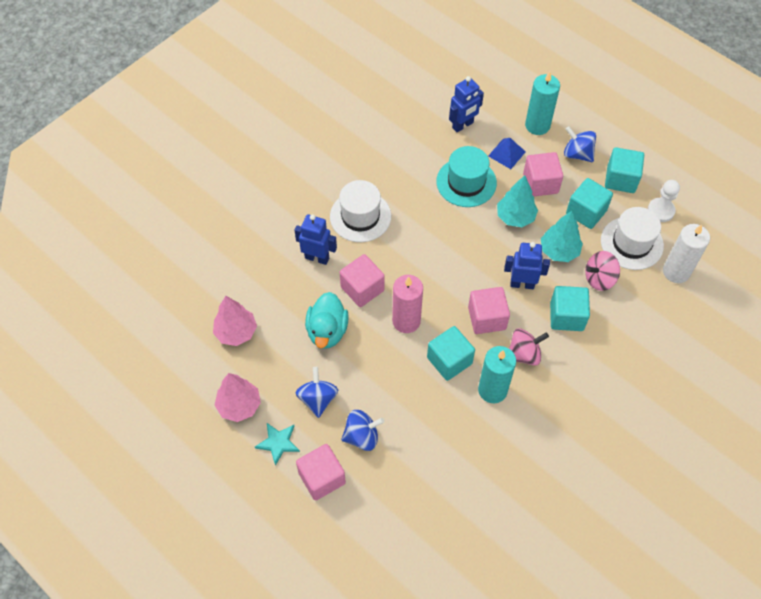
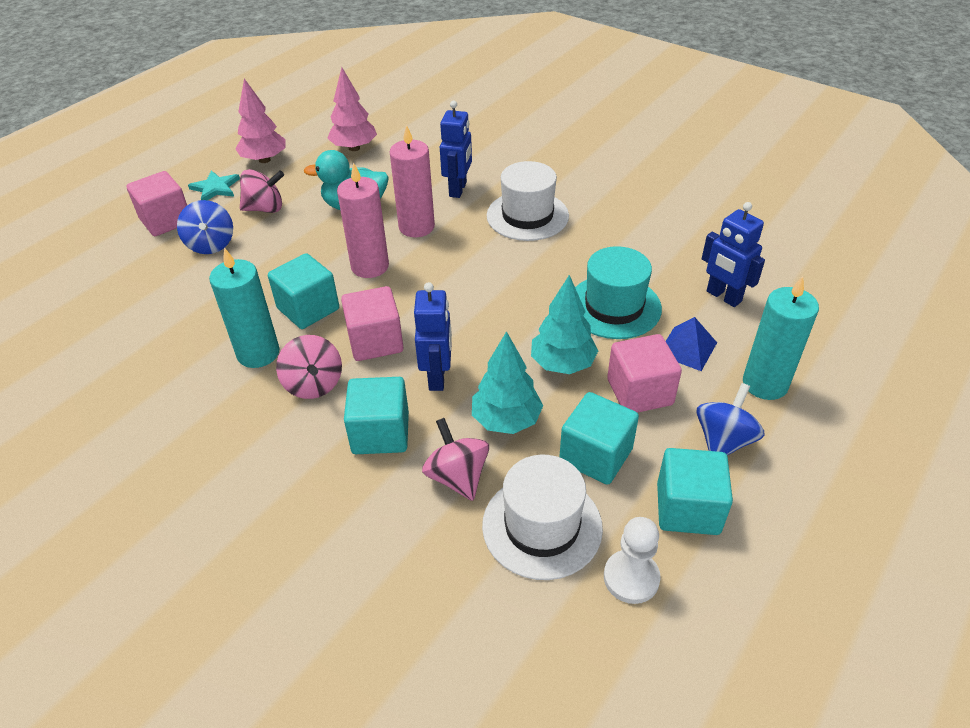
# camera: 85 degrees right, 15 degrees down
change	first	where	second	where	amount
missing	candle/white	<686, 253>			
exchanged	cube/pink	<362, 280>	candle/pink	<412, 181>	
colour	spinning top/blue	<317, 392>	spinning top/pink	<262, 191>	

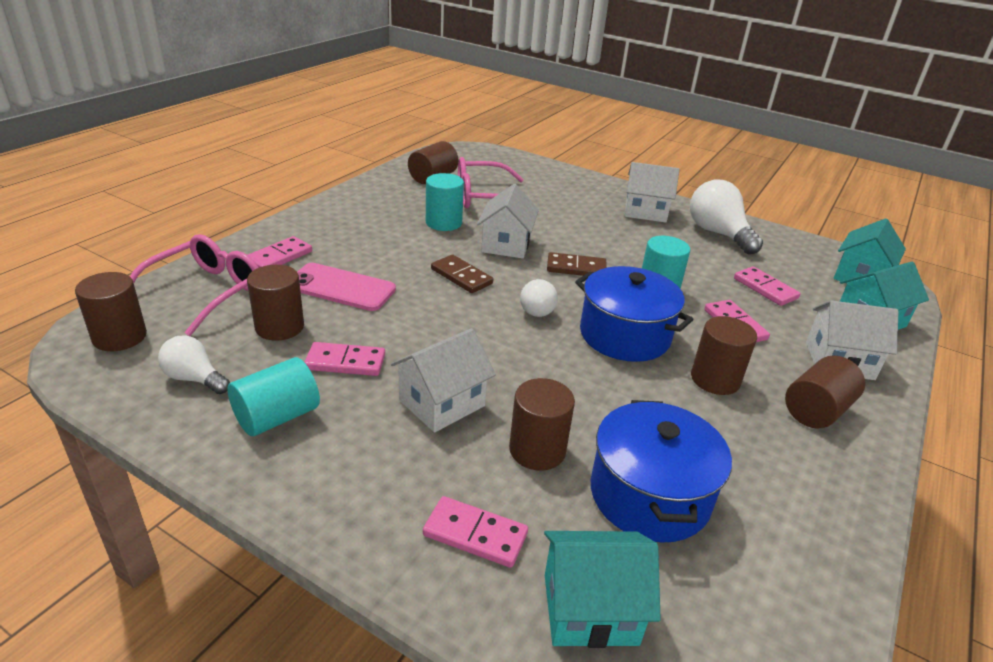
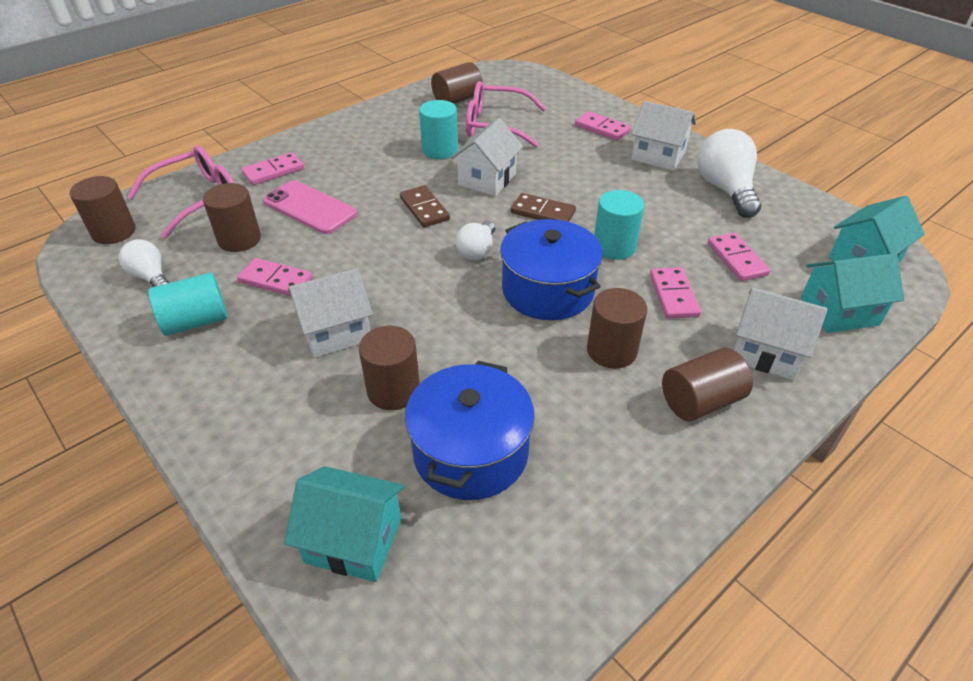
# camera: 20 degrees right, 10 degrees up
change	first	where	second	where	amount
relocated	domino/pink	<475, 532>		<603, 126>	

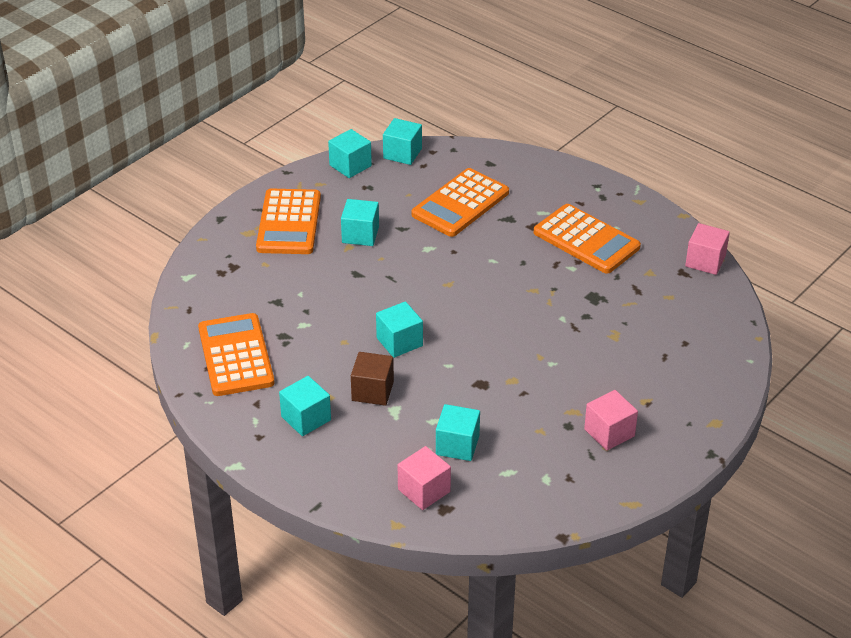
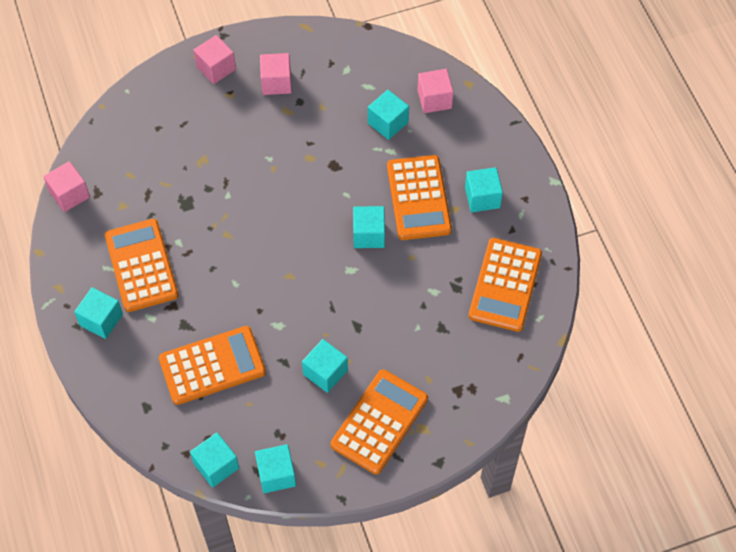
# camera: 150 degrees left, 20 degrees up
change	first	where	second	where	amount
exchanged	cube/brown	<372, 379>	calculator/orange	<419, 197>	
appeared			cube/pink	<214, 59>	
appeared			cube/turquoise	<98, 313>	

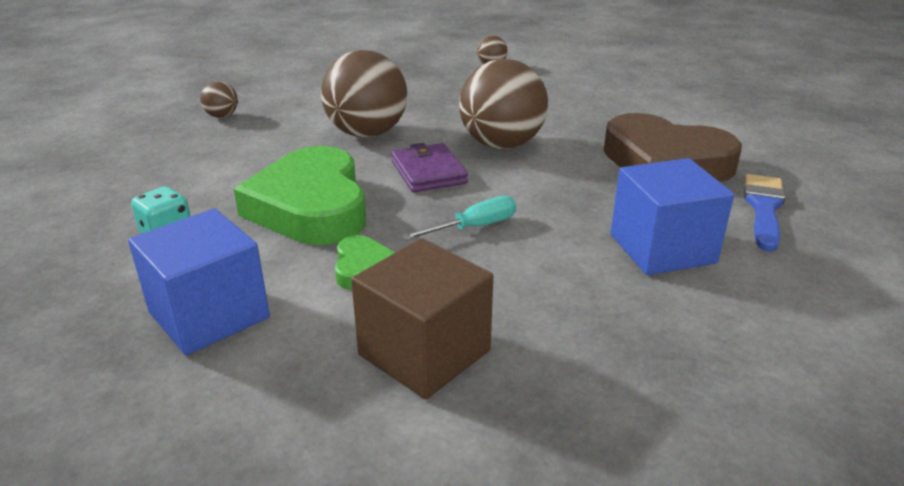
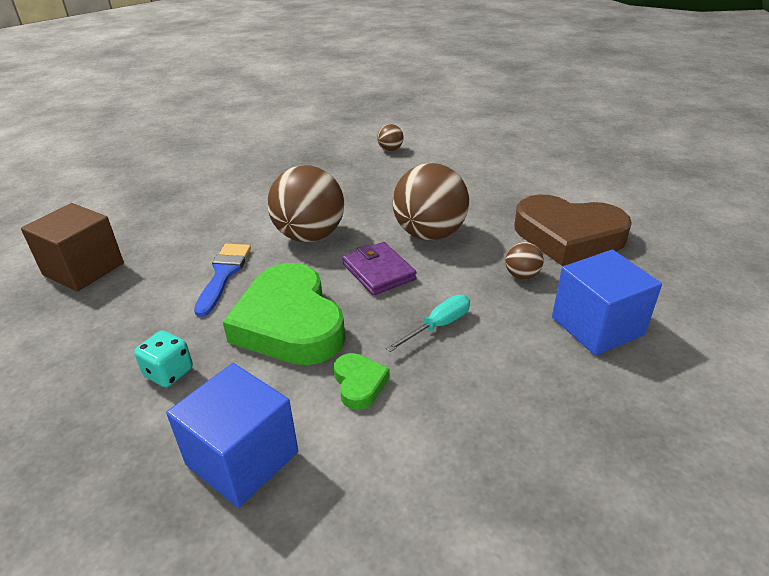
# camera: 10 degrees left, 5 degrees up
change	first	where	second	where	amount
relocated	ball/brown	<219, 99>		<524, 260>	
relocated	brush/blue	<765, 213>		<222, 280>	
relocated	cube/brown	<422, 318>		<72, 247>	

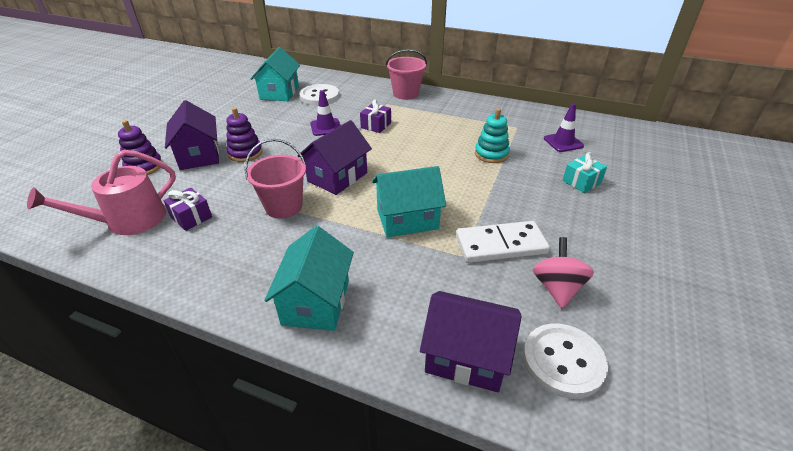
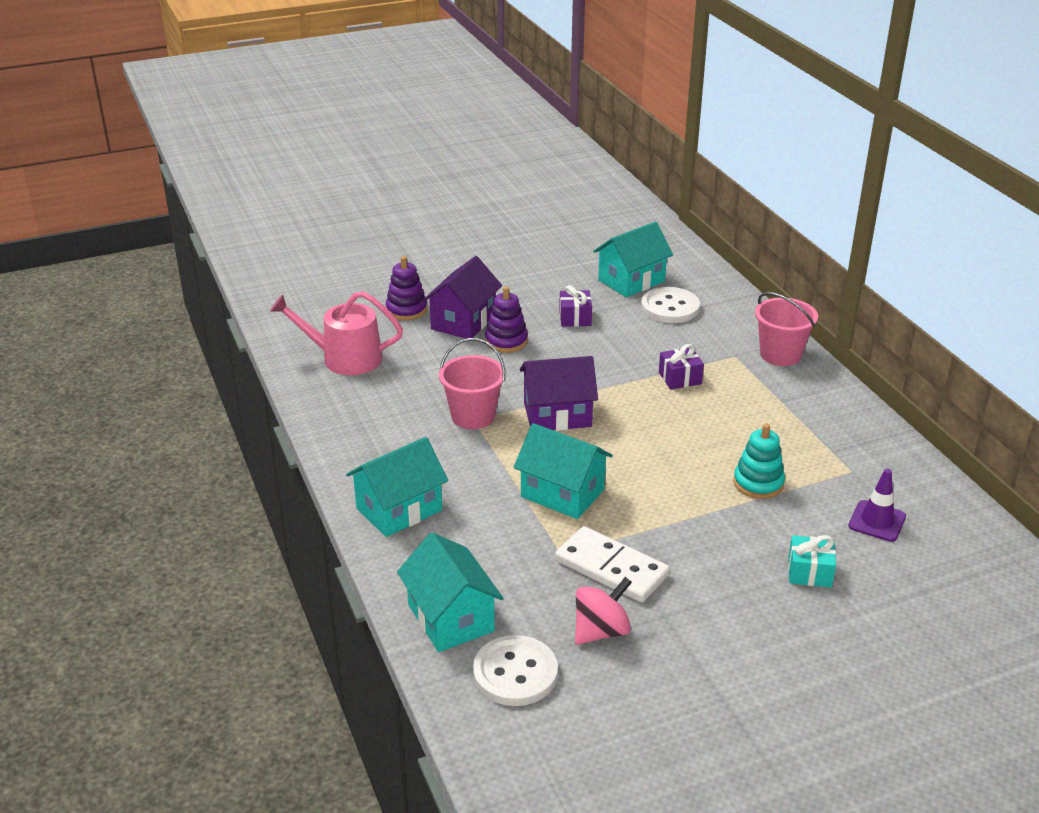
# camera: 45 degrees right, 5 degrees down
change	first	where	second	where	amount
missing	traffic cone/purple	<325, 113>			
relocated	gift/purple	<187, 209>		<575, 306>	
colour	house/purple	<471, 341>	house/turquoise	<450, 592>	

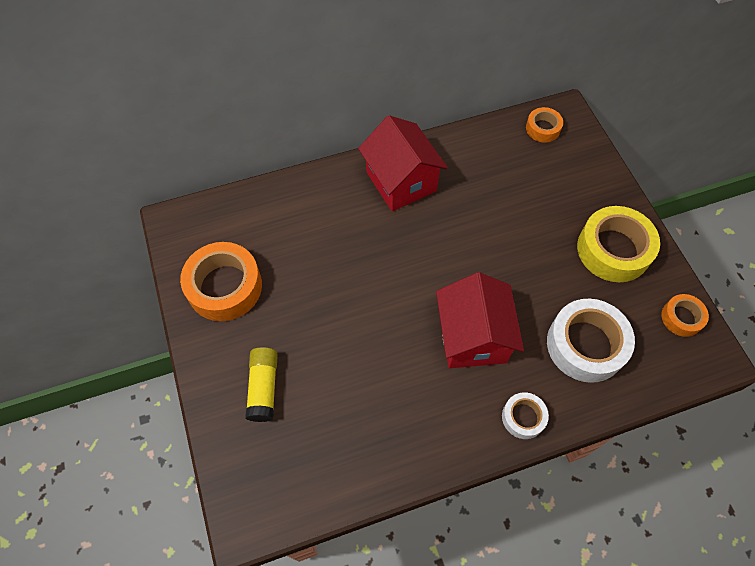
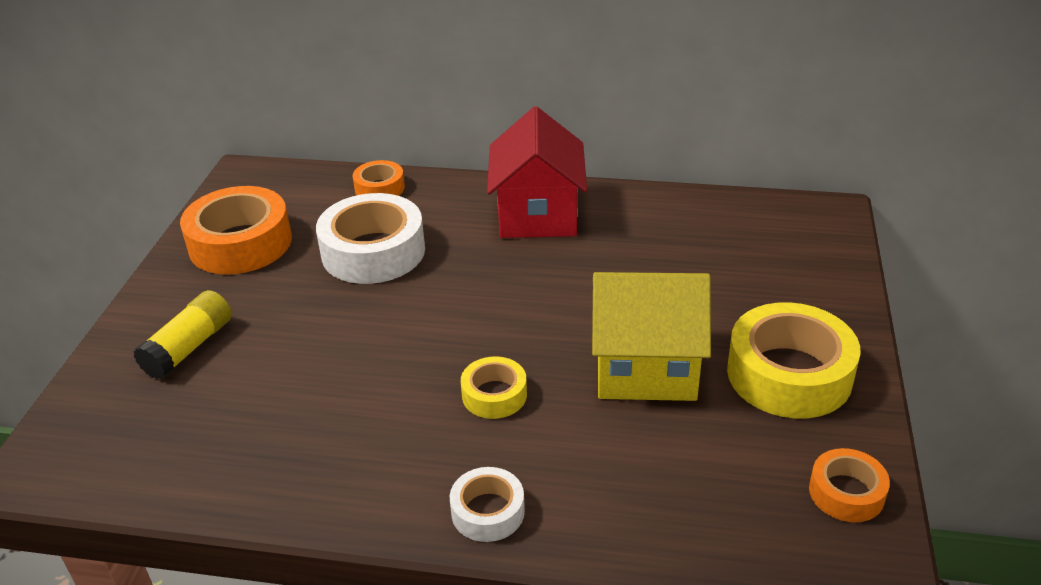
# camera: 30 degrees right, 25 degrees down
change	first	where	second	where	amount
relocated	tape/orange	<544, 124>		<379, 178>	
exchanged	house/red	<480, 320>	tape/yellow	<494, 387>	
relocated	tape/white	<591, 341>		<370, 238>	
appeared			house/yellow	<651, 336>	

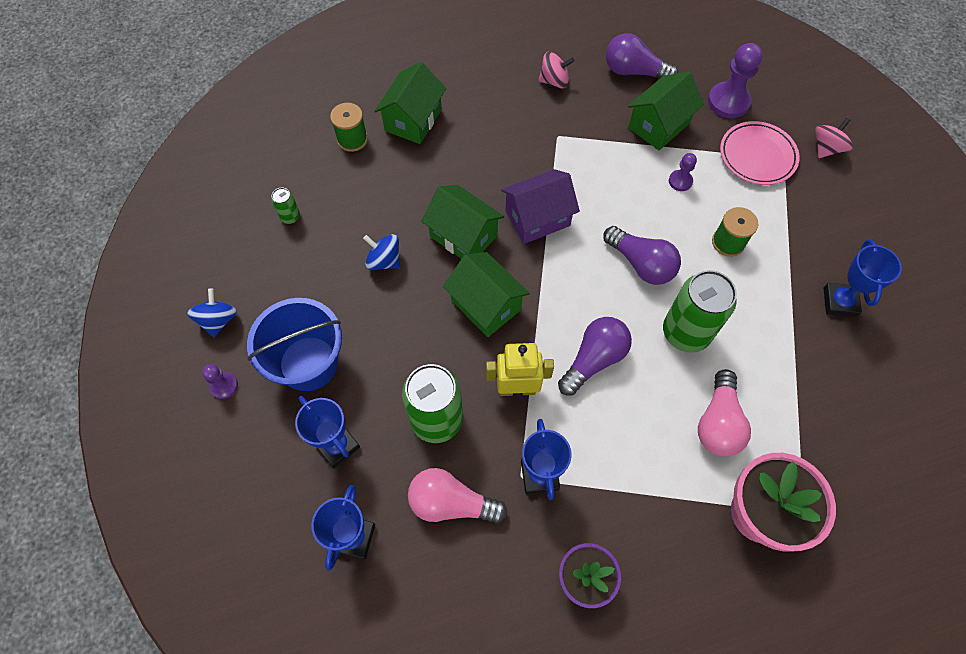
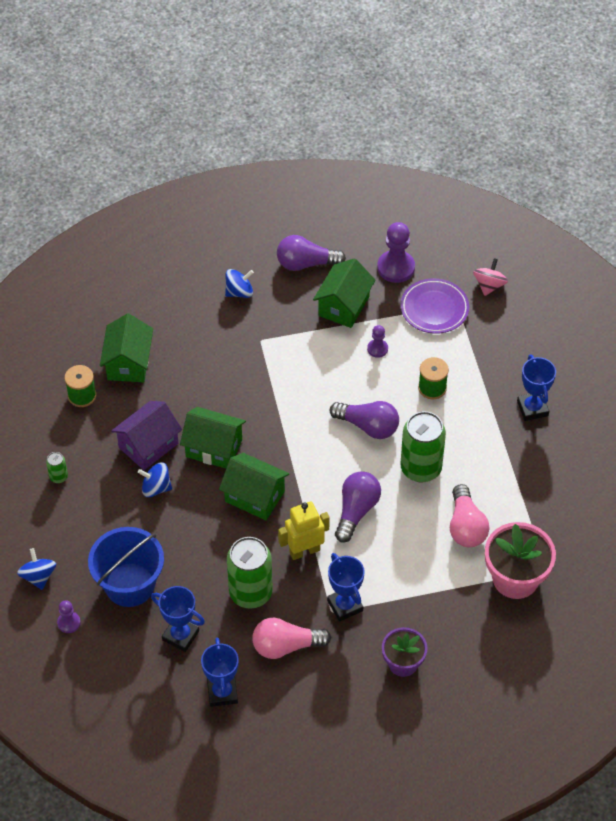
# camera: 20 degrees left, 10 degrees down
change	first	where	second	where	amount
colour	spinning top/pink	<556, 69>	spinning top/blue	<239, 283>	
colour	plate/pink	<760, 153>	plate/purple	<434, 306>	
relocated	house/purple	<540, 206>		<146, 435>	

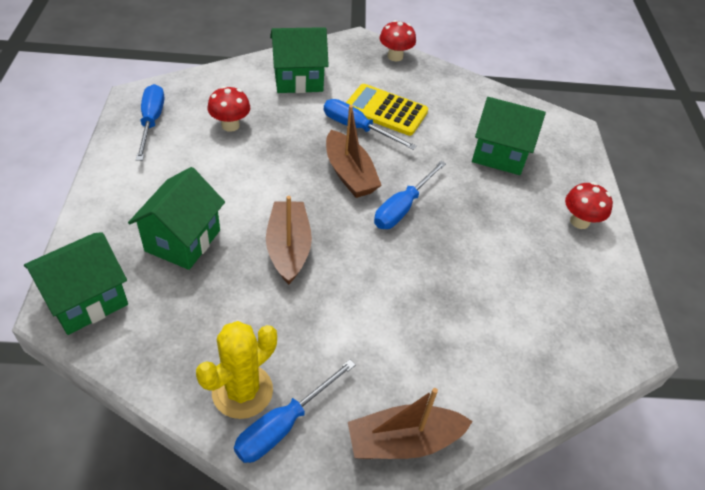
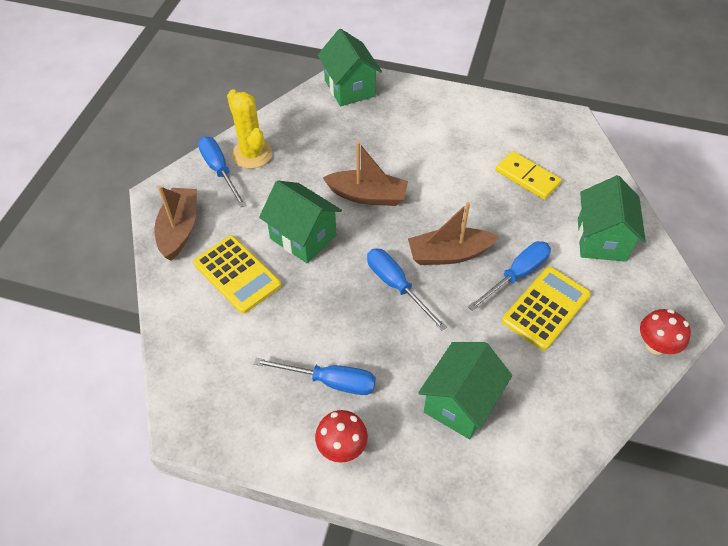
# camera: 110 degrees right, 5 degrees up
change	first	where	second	where	amount
relocated	screwdriver/blue	<150, 122>		<315, 376>	
exchanged	mushroom/red	<229, 109>	domino/yellow	<528, 175>	
relocated	house/green	<176, 218>		<300, 222>	
appeared			calculator/yellow	<237, 274>	

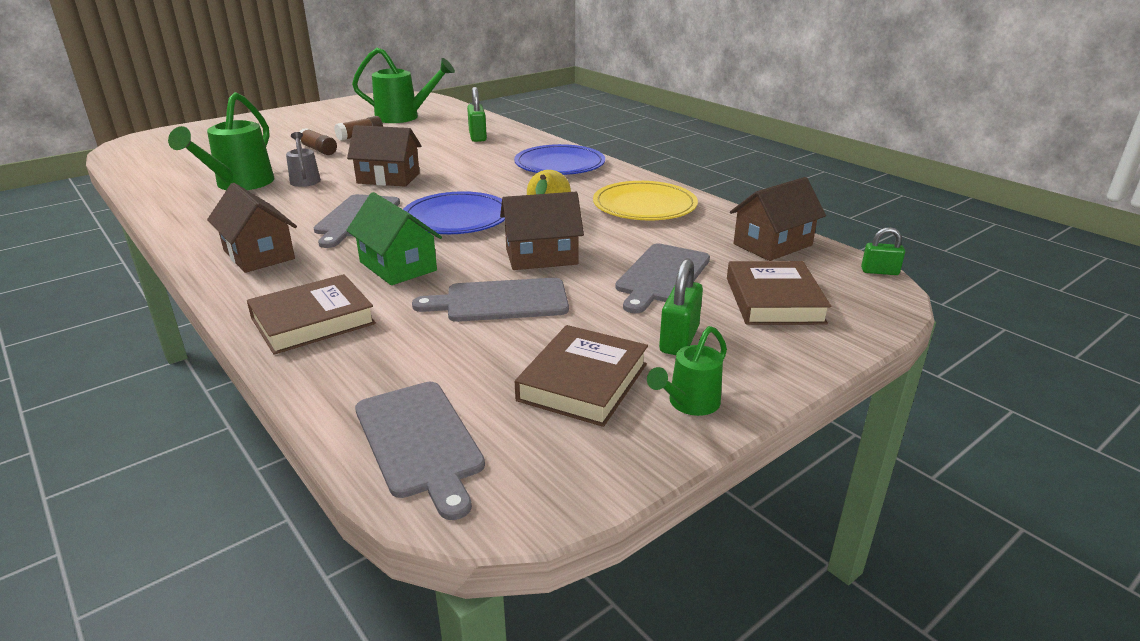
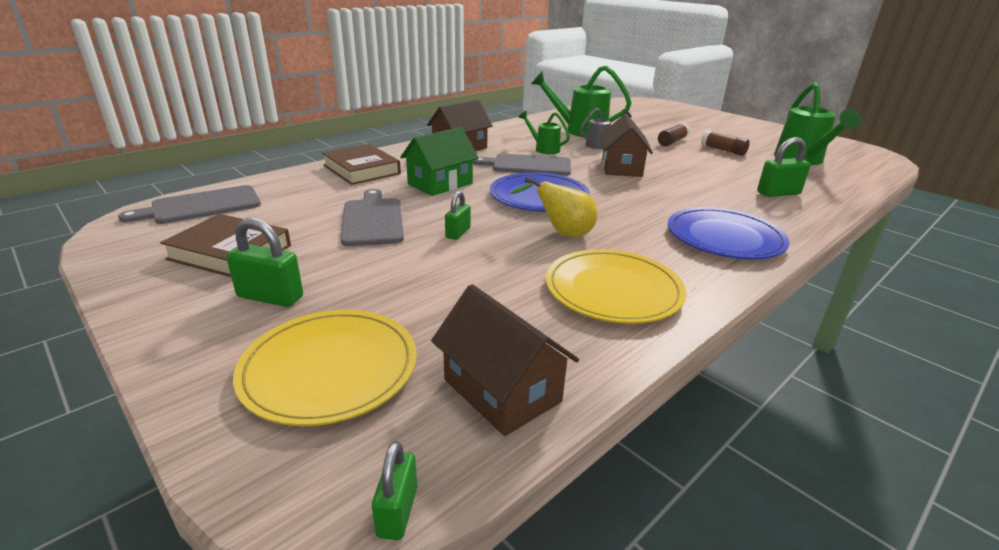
# camera: 85 degrees right, 0 degrees up
change	first	where	second	where	amount
exchanged	house/brown	<542, 231>	padlock/green	<458, 215>	
missing	cutting board/grey	<662, 278>			
exchanged	book/brown	<779, 293>	plate/yellow	<325, 368>	
relocated	watering can/green	<687, 371>		<544, 132>	

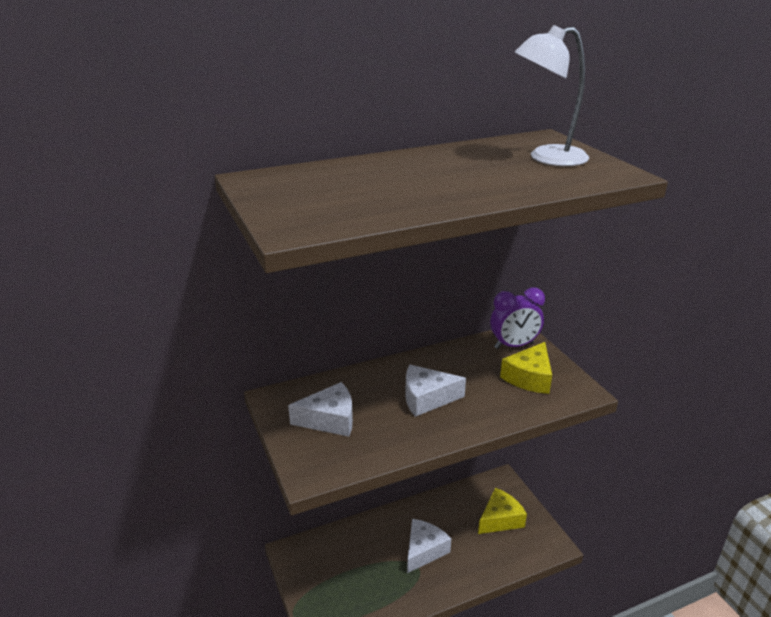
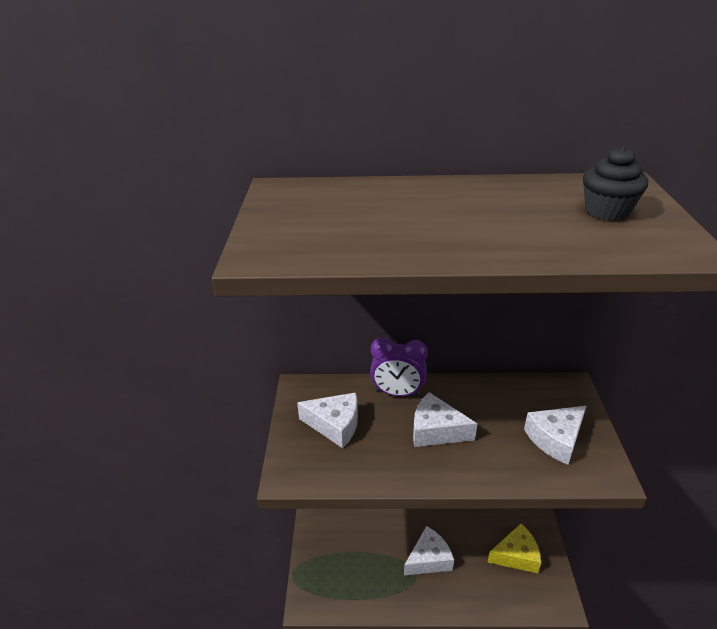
# camera: 25 degrees right, 5 degrees up
change	first	where	second	where	amount
exchanged	lamp/white	<552, 95>	cupcake/black	<615, 183>	
relocated	clock/purple	<517, 318>		<399, 367>	
colour	cheese/yellow	<526, 368>	cheese/white	<555, 435>	

